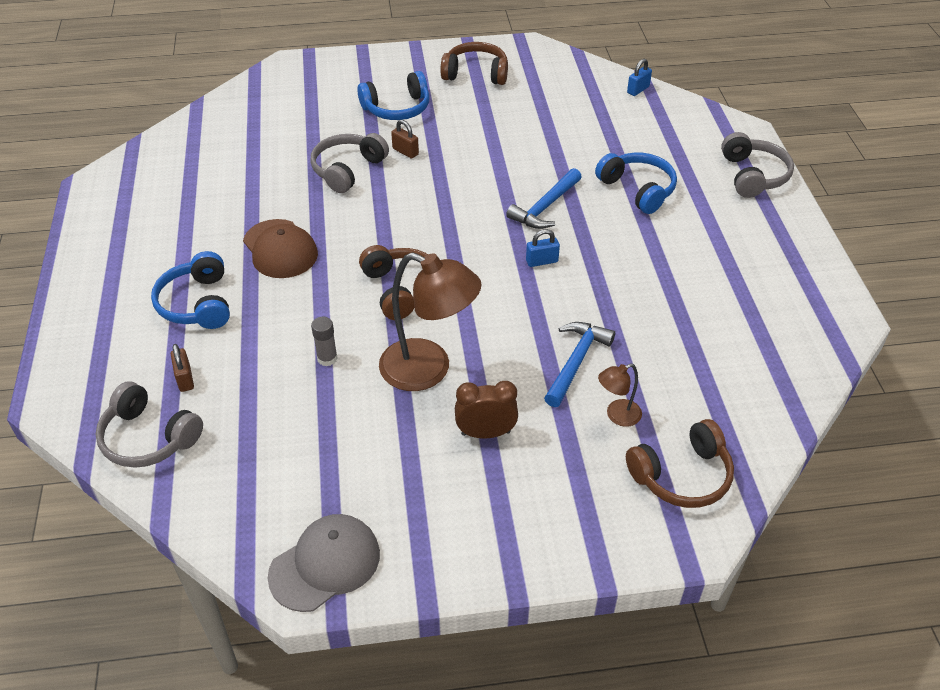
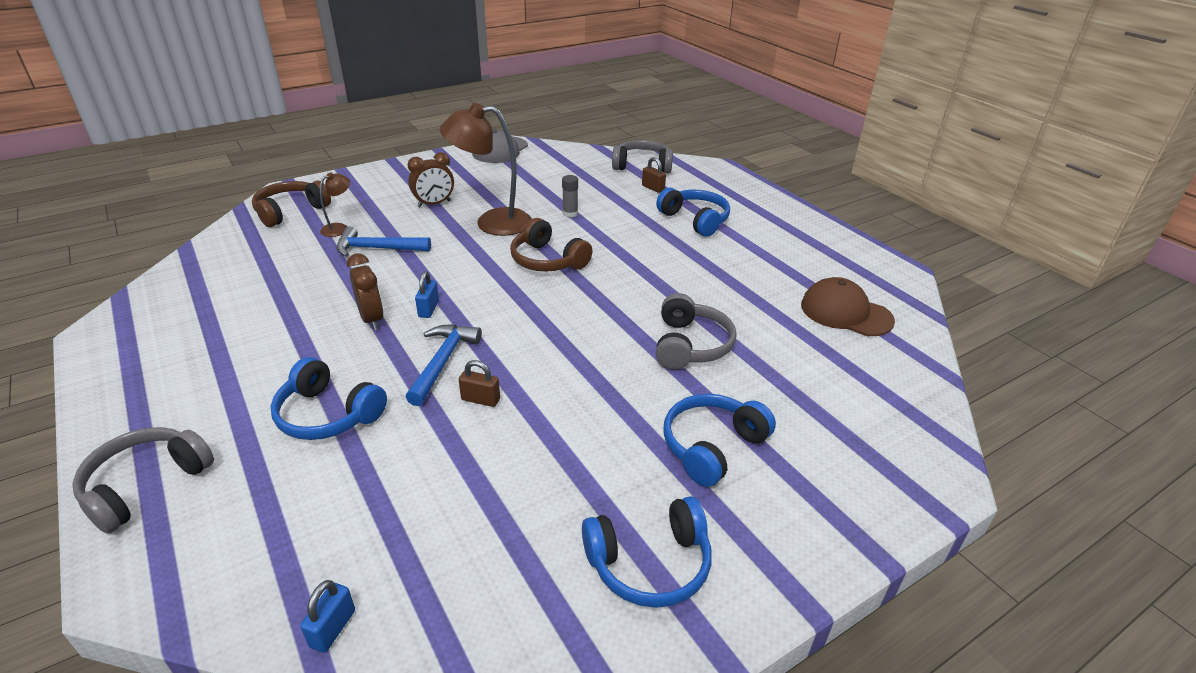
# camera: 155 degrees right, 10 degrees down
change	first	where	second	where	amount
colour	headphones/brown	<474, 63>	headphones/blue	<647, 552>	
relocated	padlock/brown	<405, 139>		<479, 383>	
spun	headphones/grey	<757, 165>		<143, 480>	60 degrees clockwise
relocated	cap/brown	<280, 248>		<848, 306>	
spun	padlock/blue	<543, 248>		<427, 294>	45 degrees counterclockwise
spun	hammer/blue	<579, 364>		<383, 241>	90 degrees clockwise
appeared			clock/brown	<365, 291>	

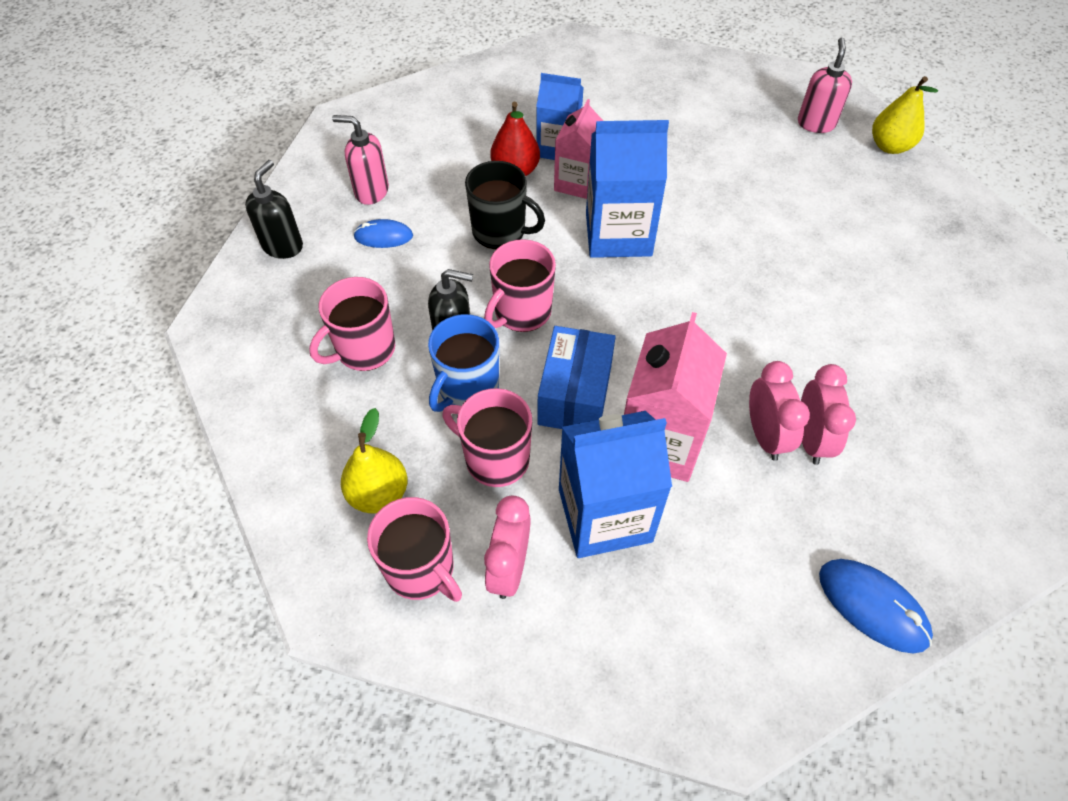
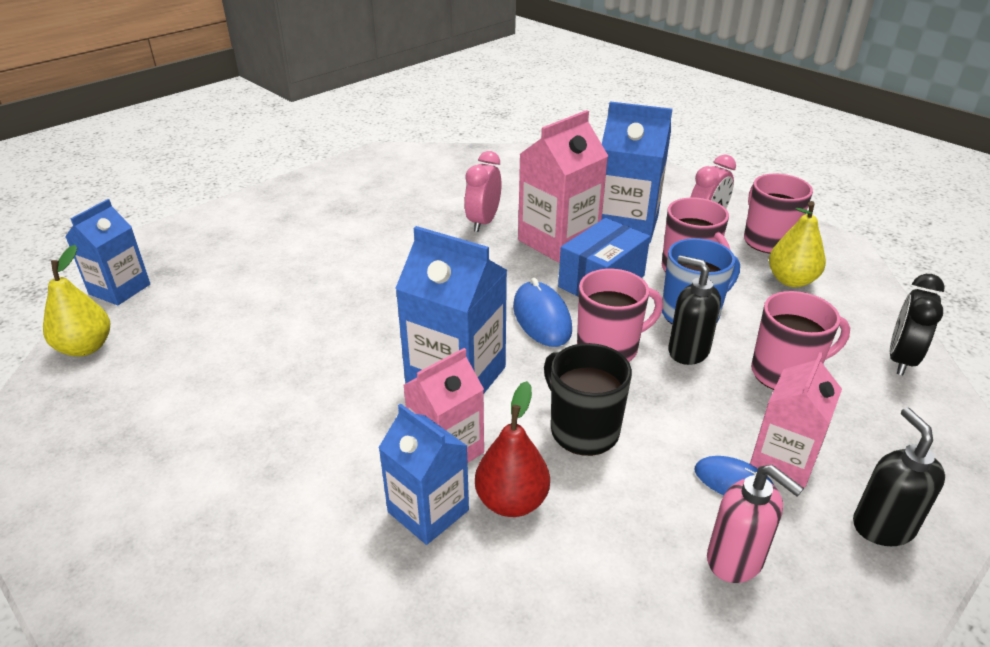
# camera: 150 degrees left, 20 degrees down
change	first	where	second	where	amount
missing	soap dispenser/pink	<825, 85>			
spun	soap dispenser/black	<274, 209>		<899, 476>	120 degrees clockwise
missing	clock/pink	<828, 414>			
relocated	mouse/blue	<876, 606>		<542, 312>	
appeared			carton/blue	<107, 252>	
appeared			clock/black	<917, 324>	
appeared			carton/pink	<796, 420>	

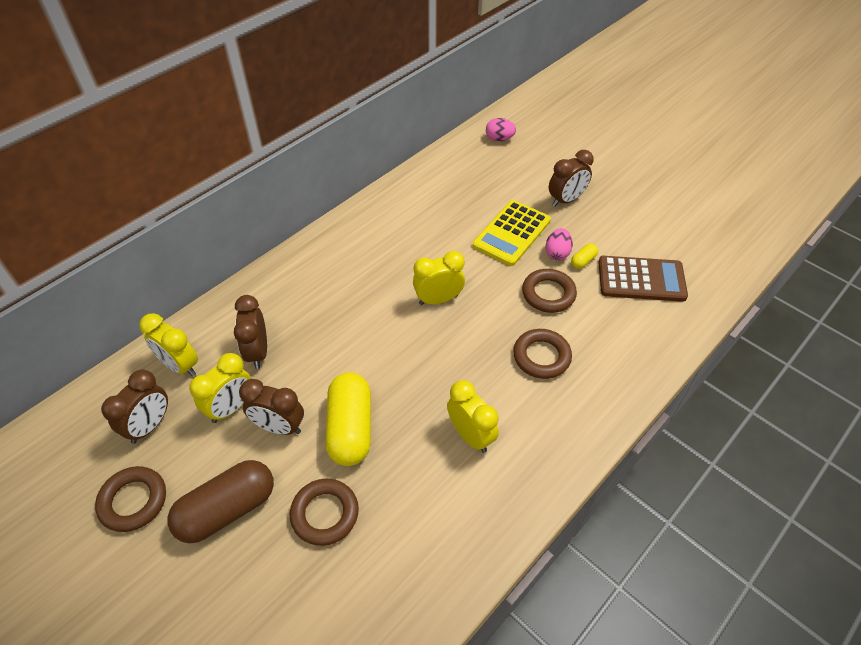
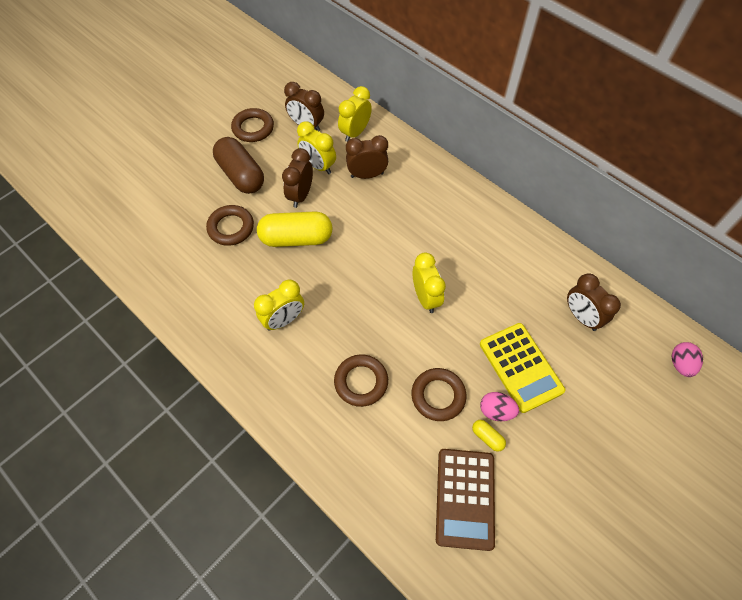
# camera: 90 degrees right, 10 degrees up
change	first	where	second	where	amount
relocated	clock/brown	<571, 178>		<594, 302>	
spun	calculator/yellow	<512, 233>		<522, 368>	150 degrees counterclockwise

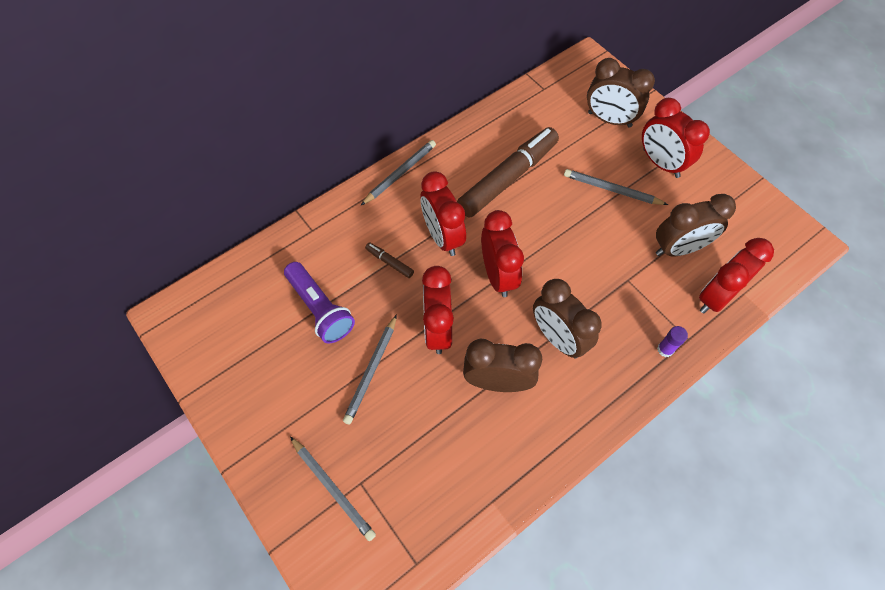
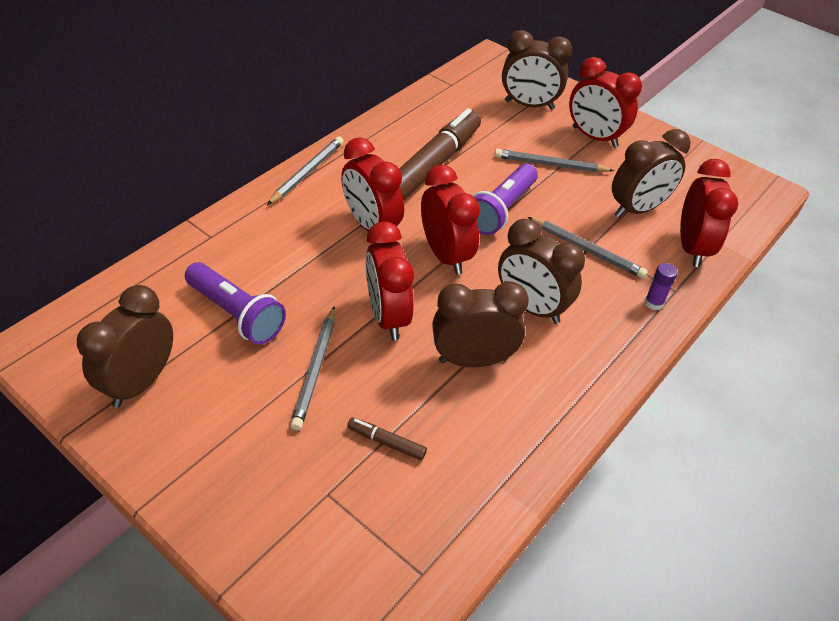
# camera: 15 degrees left, 15 degrees down
change	first	where	second	where	amount
spun	clock/red	<736, 275>		<709, 213>	150 degrees clockwise
relocated	marker/brown	<389, 260>		<387, 439>	
relocated	pencil/grey	<333, 488>		<588, 248>	
appeared			flashlight/purple	<505, 199>	
appeared			clock/brown	<125, 346>	

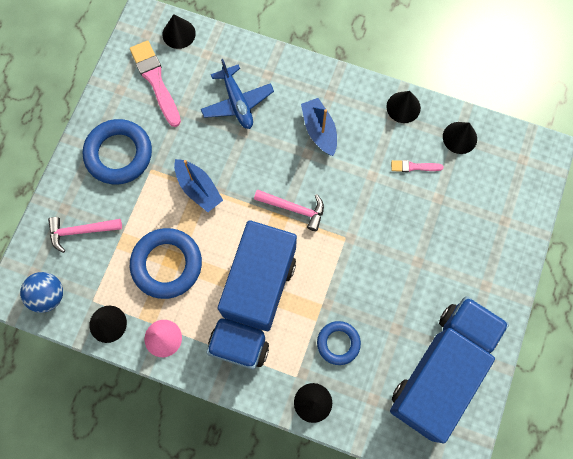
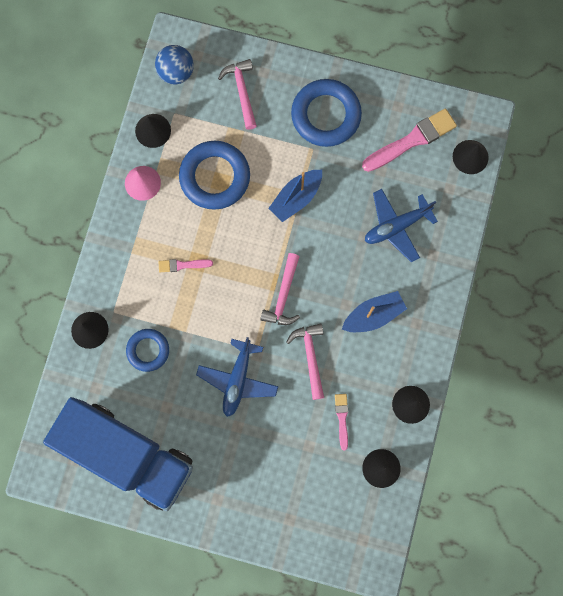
# camera: 85 degrees right, 5 degrees up
change	first	where	second	where	amount
exchanged	truck/blue	<252, 295>	brush/pink	<186, 265>	
appeared			hammer/pink	<305, 362>	
appeared			plane/blue	<237, 377>	

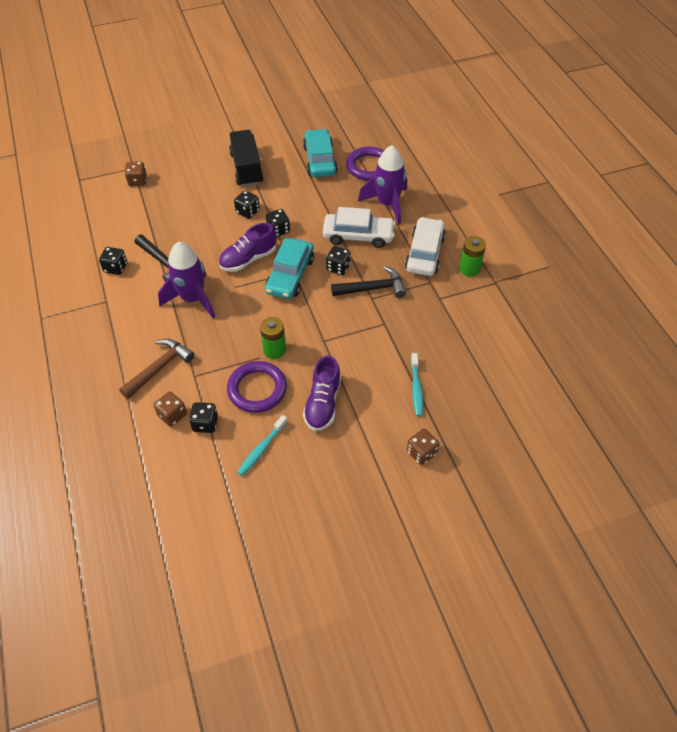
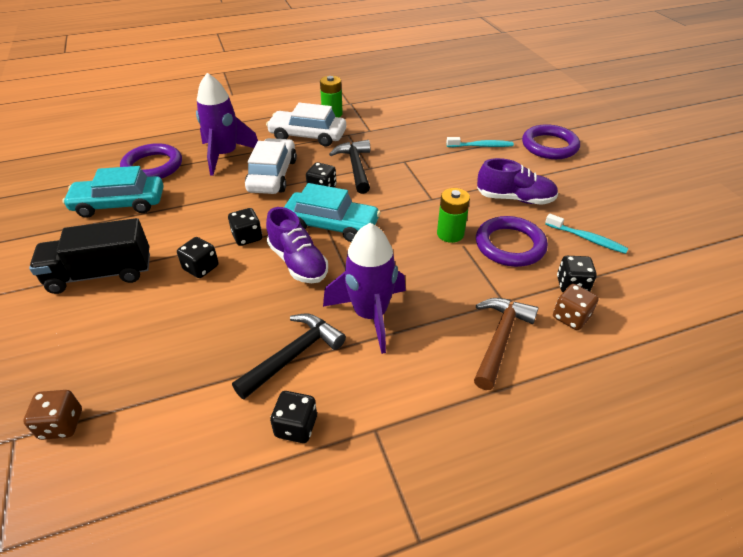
# camera: 90 degrees left, 10 degrees down
change	first	where	second	where	amount
spun	hammer/brown	<157, 369>		<506, 344>	75 degrees clockwise
exchanged	dice/brown	<423, 447>	ring/purple	<551, 141>	

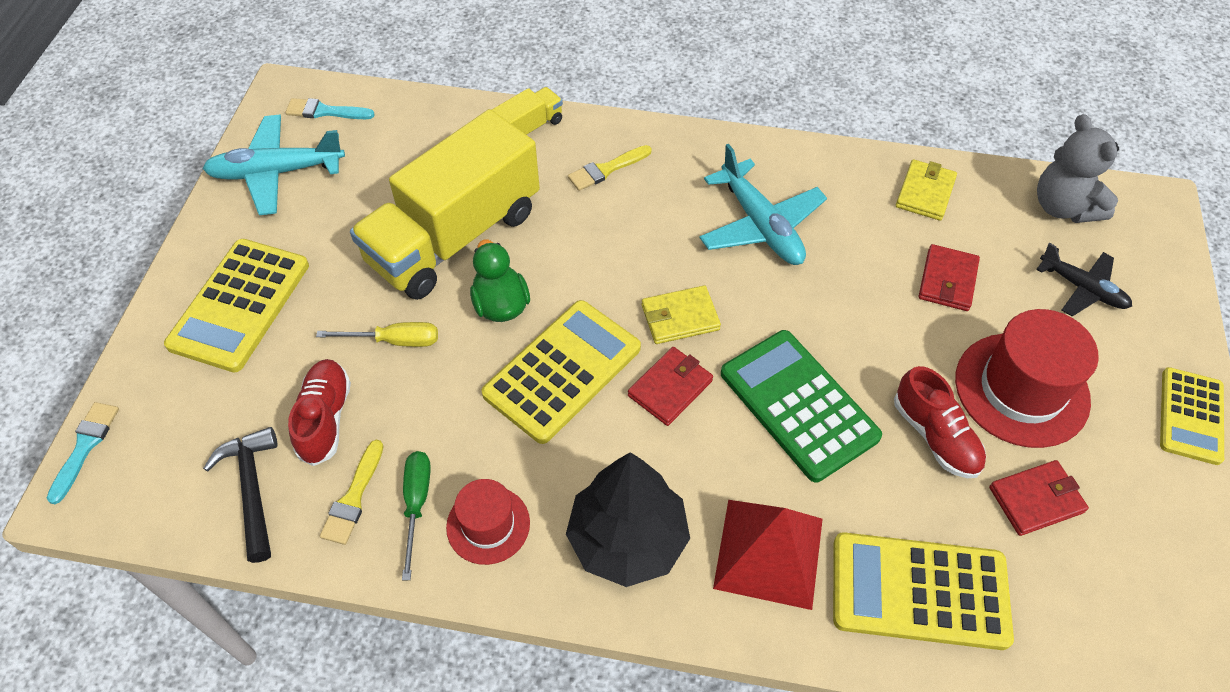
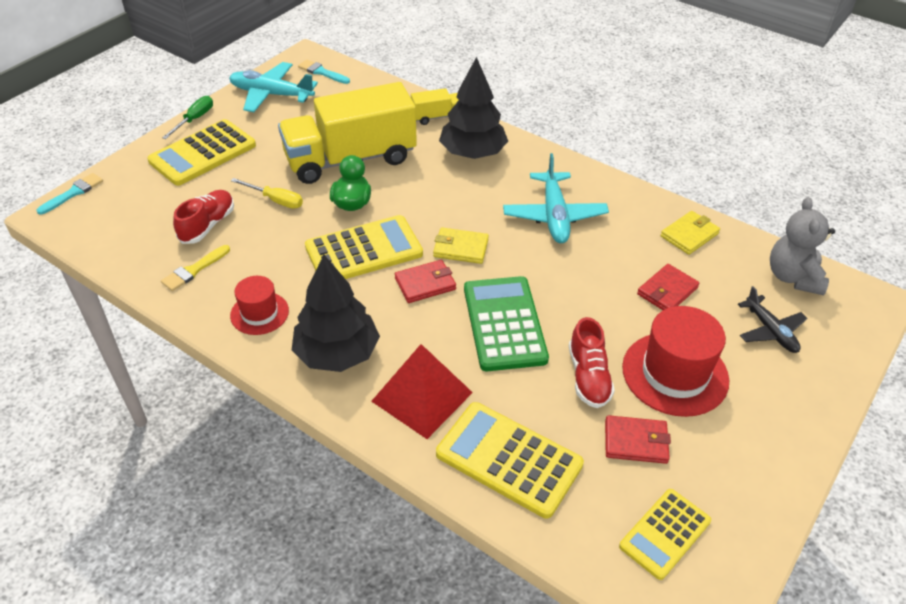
# camera: 25 degrees right, 10 degrees down
change	first	where	second	where	amount
exchanged	brush/yellow	<610, 168>	tree/black	<473, 108>	
relocated	calculator/yellow	<1192, 416>		<665, 534>	
missing	hammer/black	<240, 495>			
relocated	screwdriver/green	<416, 515>		<187, 117>	

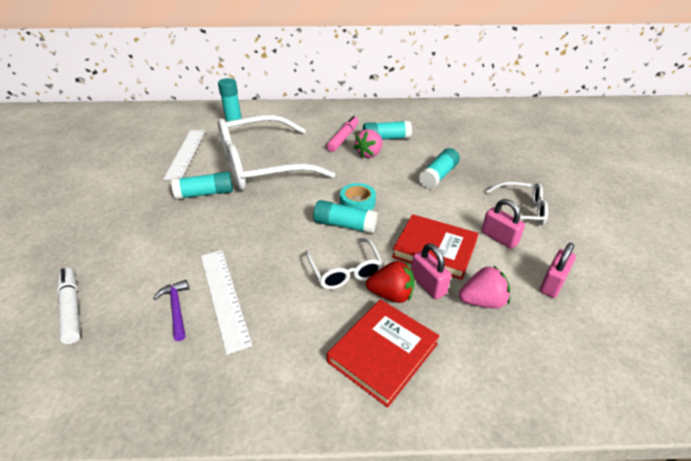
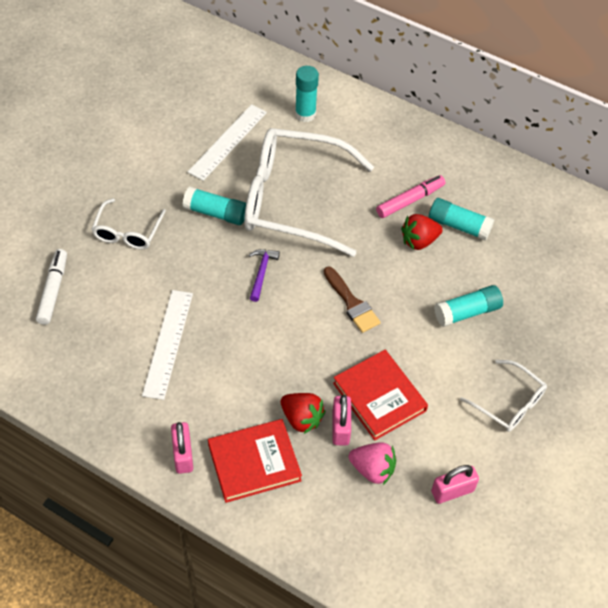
# camera: 30 degrees right, 15 degrees up
change	first	where	second	where	amount
colour	strawberry/pink	<368, 143>	strawberry/red	<422, 232>	
exchanged	tape/turquoise	<358, 196>	brush/brown	<352, 299>	
relocated	padlock/pink	<503, 224>		<182, 448>	
missing	glue stick/turquoise	<345, 217>			
relocated	glasses/white	<344, 263>		<128, 223>	
relocated	hammer/purple	<171, 310>		<264, 275>	

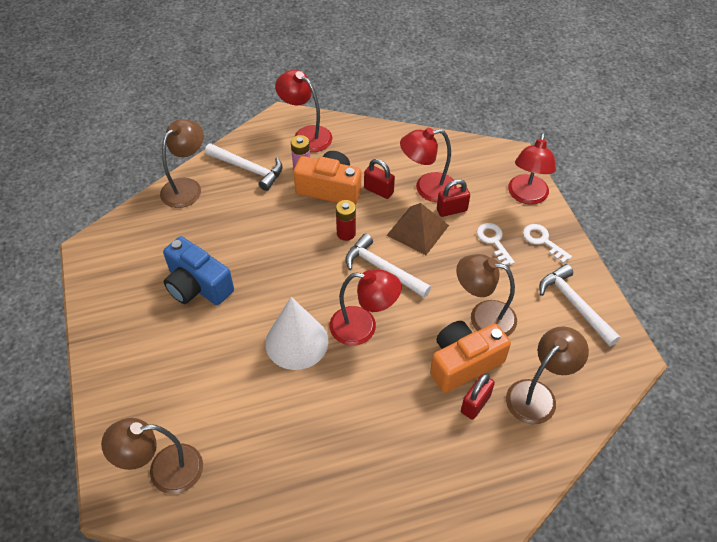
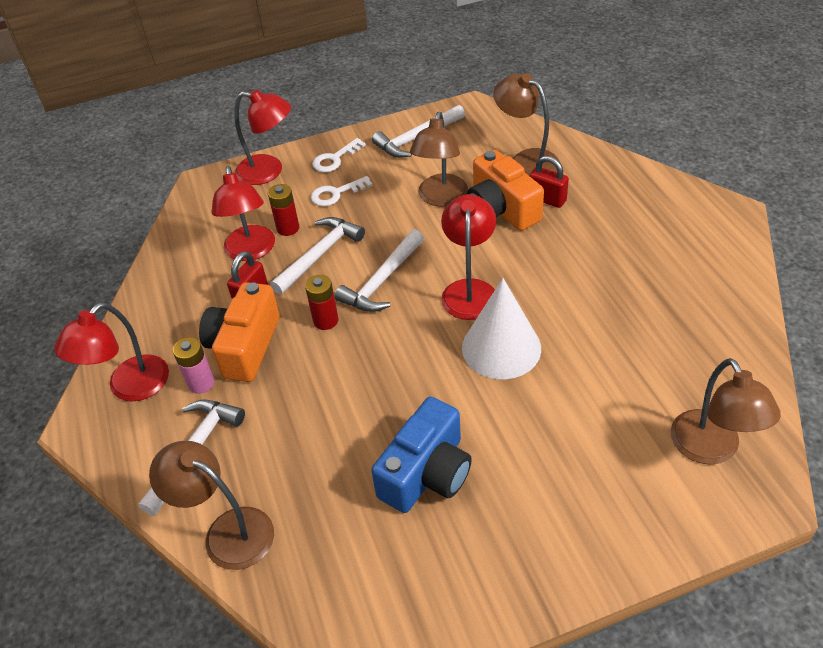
# camera: 90 degrees left, 5 degrees down
change	first	where	second	where	amount
exchanged	padlock/red	<453, 198>	battery/red	<283, 210>	
exchanged	pyramid/brown	<418, 229>	hammer/white	<317, 256>	

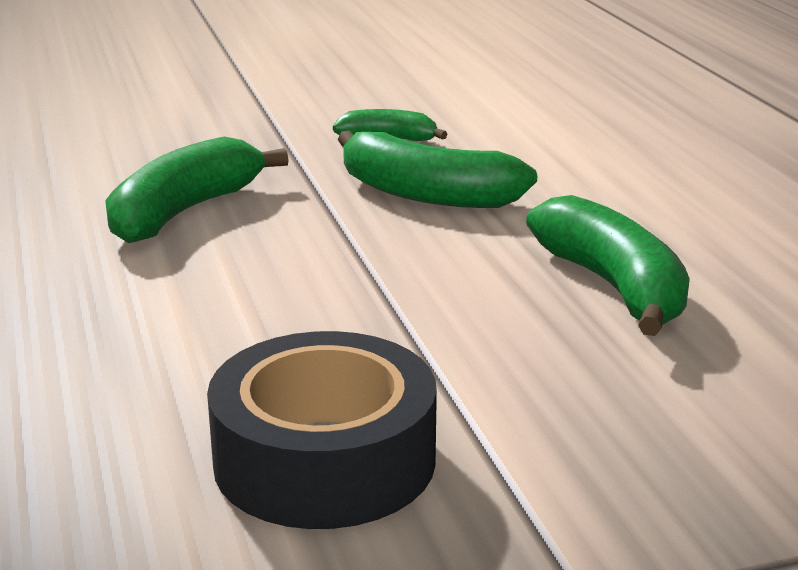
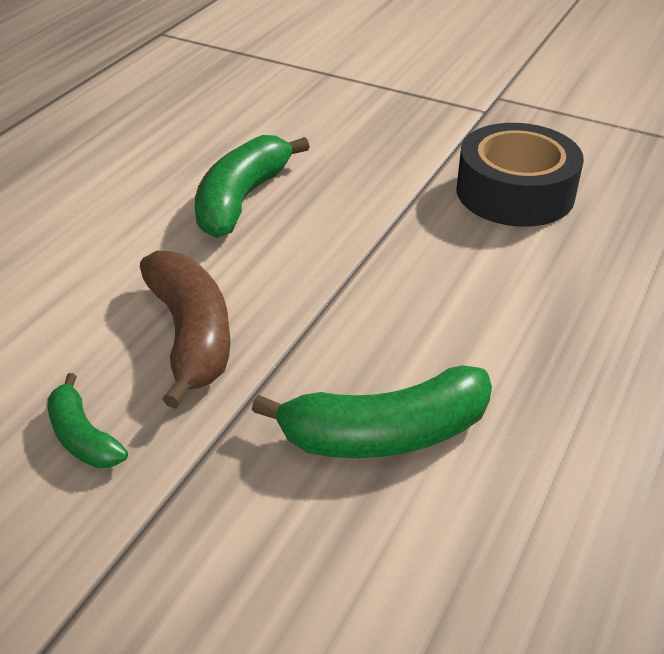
# camera: 135 degrees left, 15 degrees up
change	first	where	second	where	amount
colour	banana/green	<437, 169>	banana/brown	<185, 329>	

